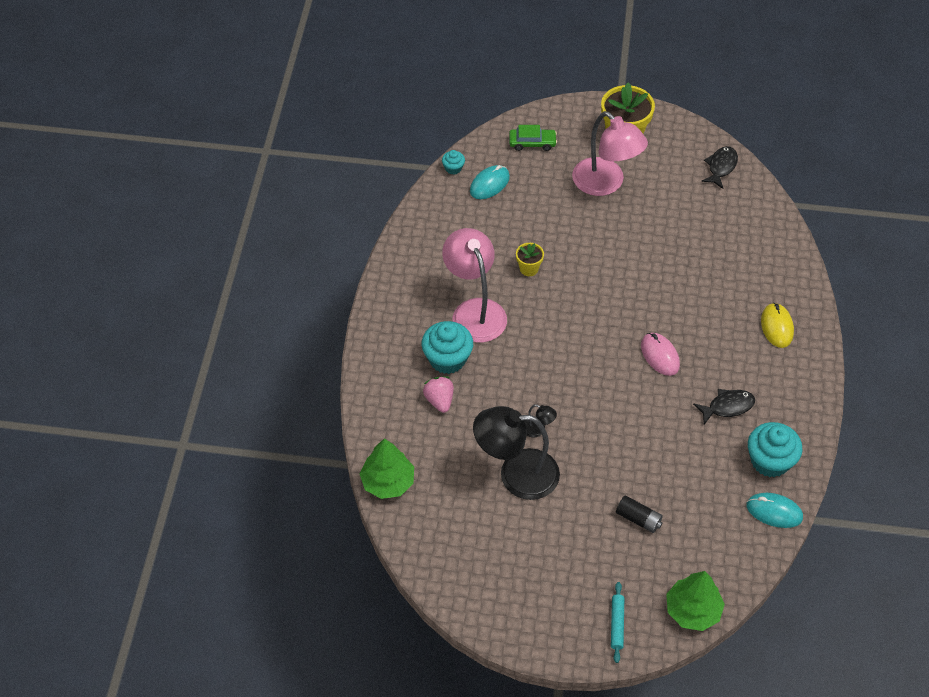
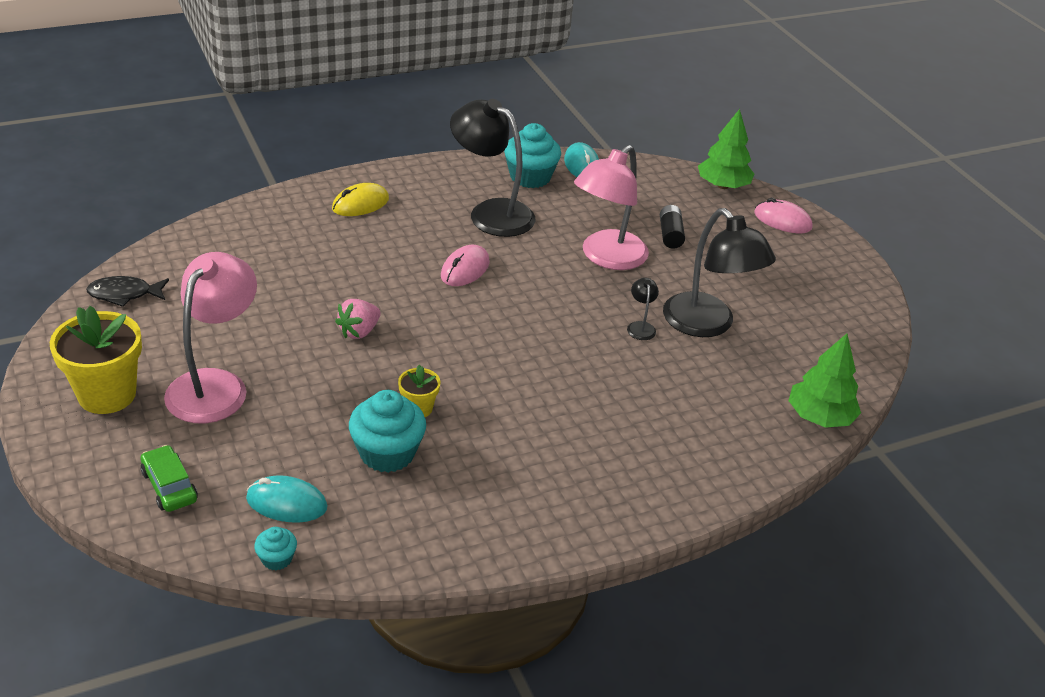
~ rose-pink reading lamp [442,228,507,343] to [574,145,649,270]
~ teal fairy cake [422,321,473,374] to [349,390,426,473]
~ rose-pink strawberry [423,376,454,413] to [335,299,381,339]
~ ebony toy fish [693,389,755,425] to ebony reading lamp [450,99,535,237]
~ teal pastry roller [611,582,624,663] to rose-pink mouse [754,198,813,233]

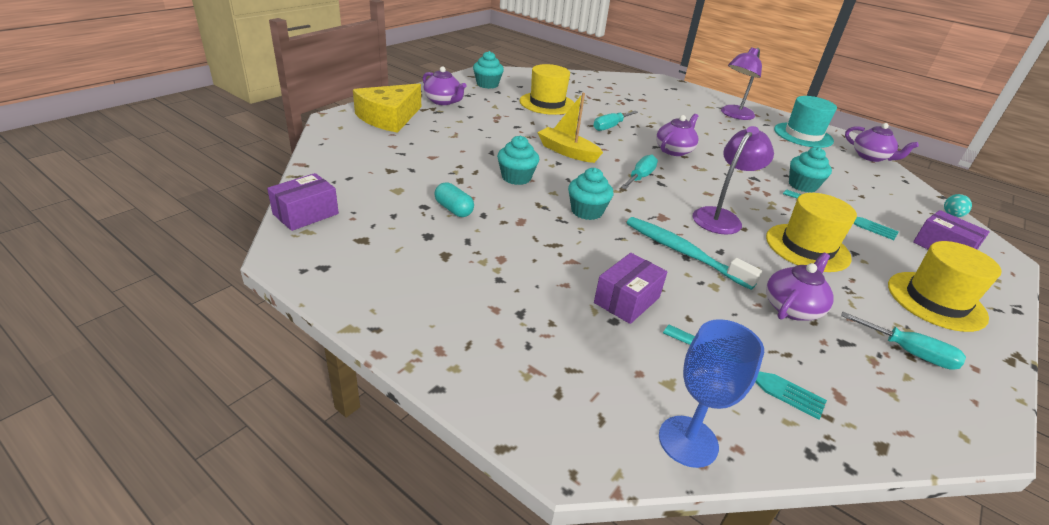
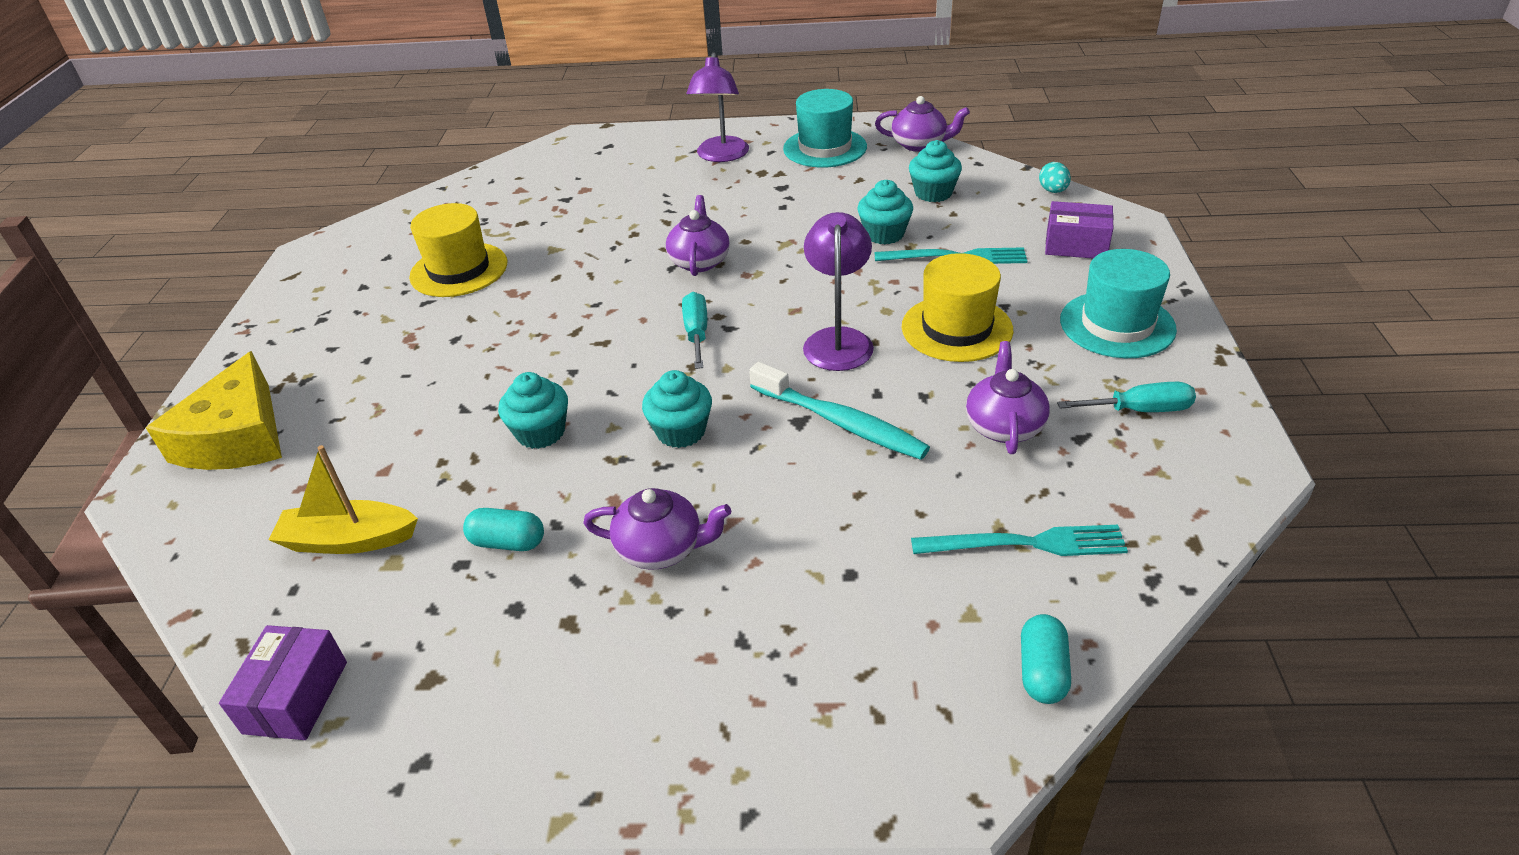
~ teal fairy cake [473,51,504,89] to [909,140,962,202]
~ royal purple tea pot [423,66,466,105] to [583,488,731,570]
~ bright yellow boat [537,93,603,163] to [269,445,418,554]
- teal screwdriver [593,111,638,131]
~ teal toothbrush [626,217,763,290] = [749,362,930,460] 150 degrees counterclockwise
~ bright yellow hat [888,241,1002,332] to teal hat [1060,249,1177,358]
- royal purple box [594,253,667,324]
~ royal blue chalice [659,319,764,468] to teal capsule [1021,614,1071,704]

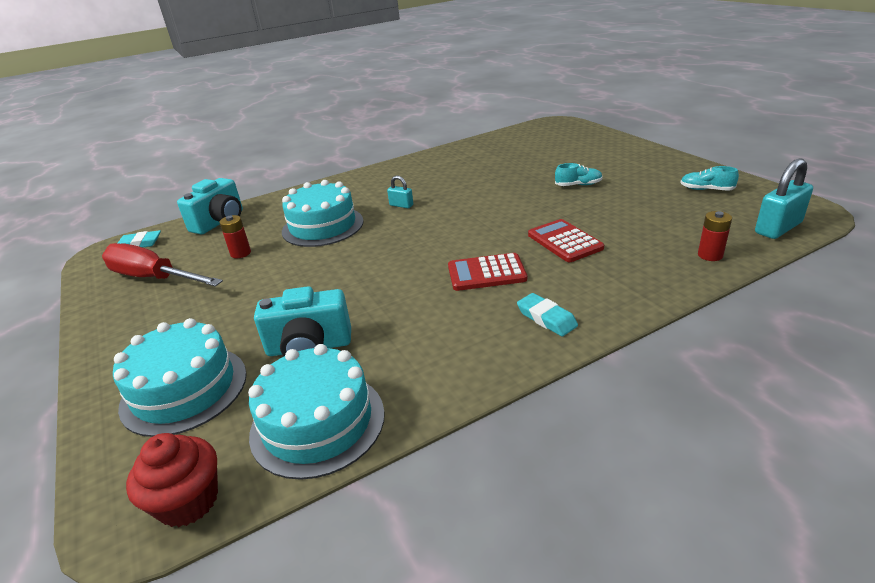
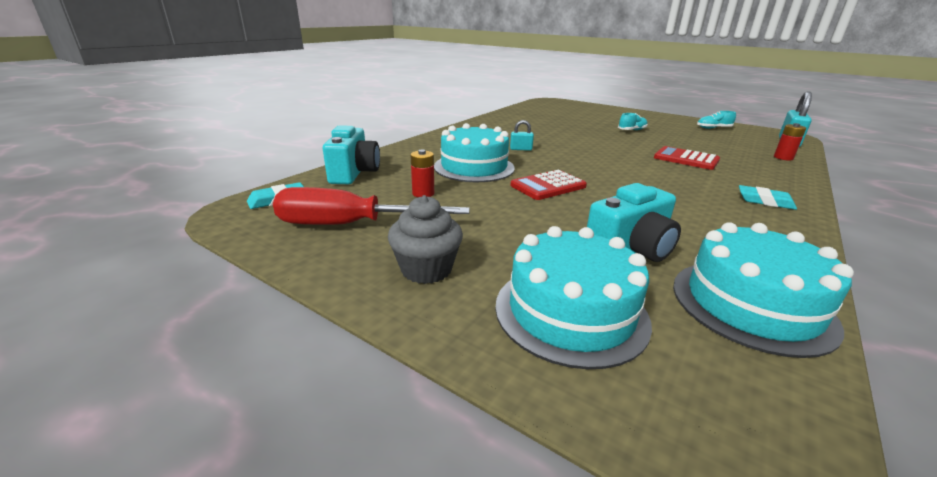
~ red adding machine [448,253,527,291] to [510,170,587,200]
- red fairy cake [126,433,218,527]
+ gray fairy cake [388,195,463,284]

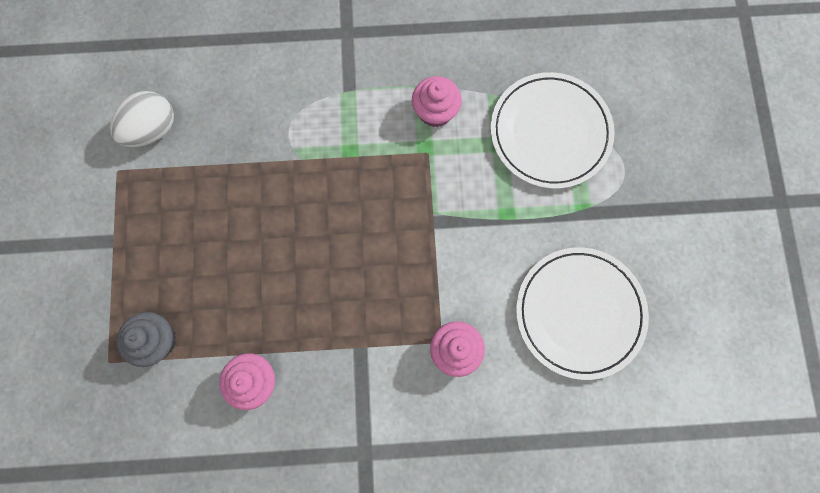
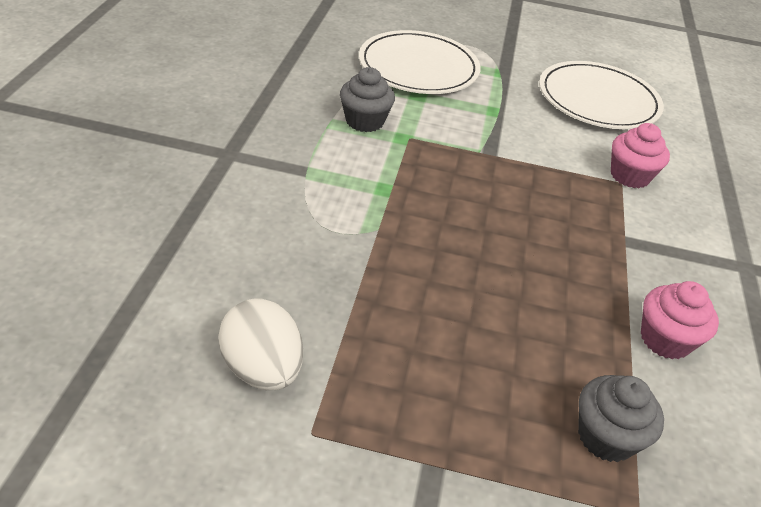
~ rose-pink fairy cake [412,76,462,127] to gray fairy cake [340,67,395,132]

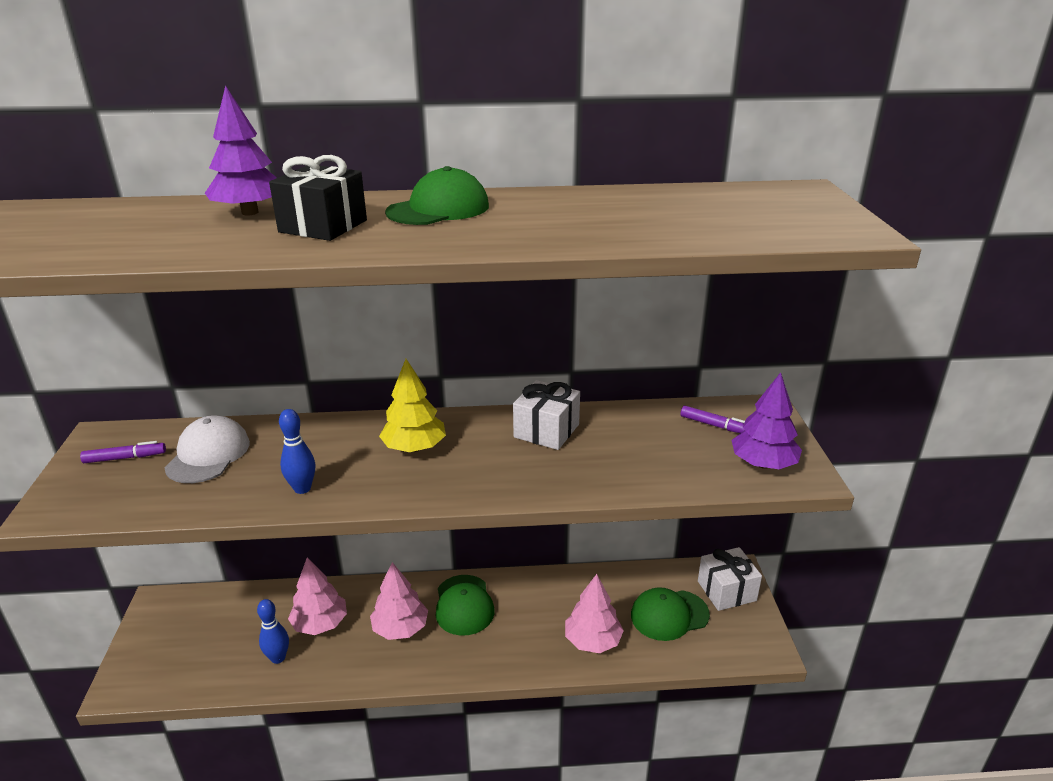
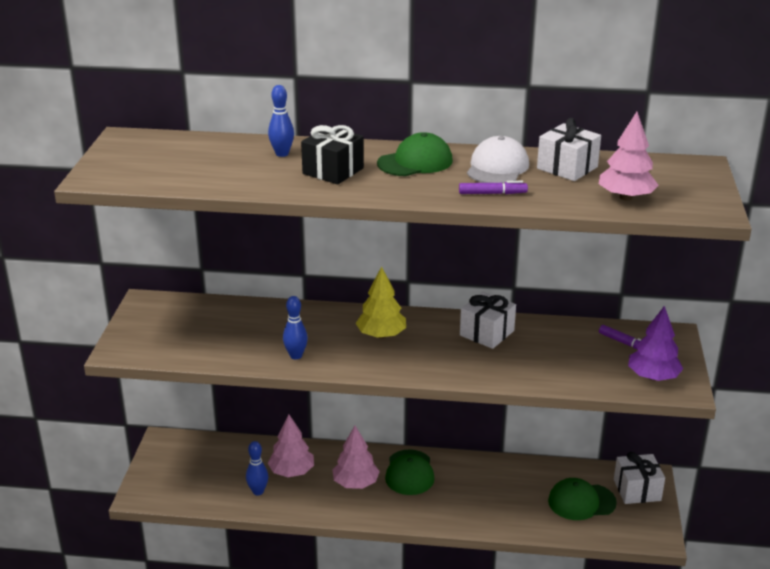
~ royal purple tree [205,85,277,215] to royal blue bowling pin [268,85,294,157]
~ snow-white cap [165,416,250,483] to [467,136,529,183]
~ royal purple marker [80,441,166,463] to [459,181,528,194]
~ rose-pink tree [565,574,624,653] to [599,112,659,201]
+ snow-white gift [537,118,601,181]

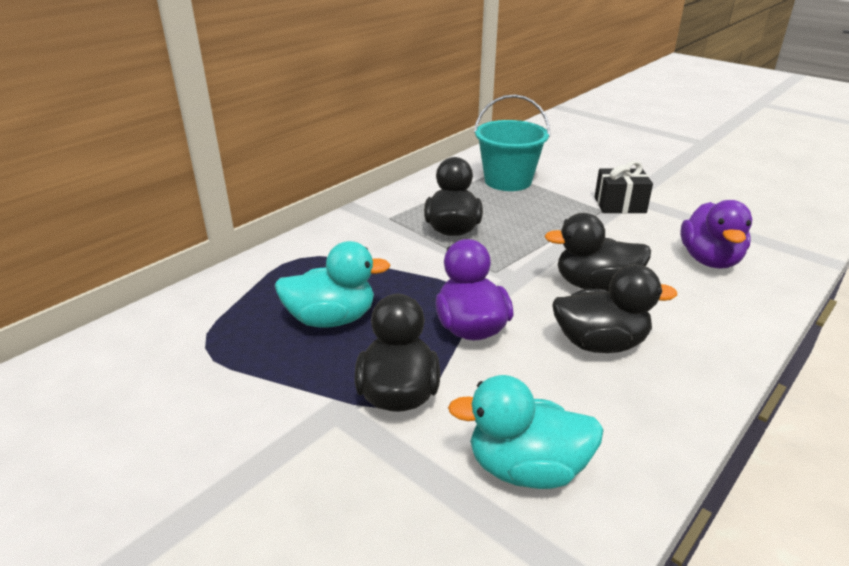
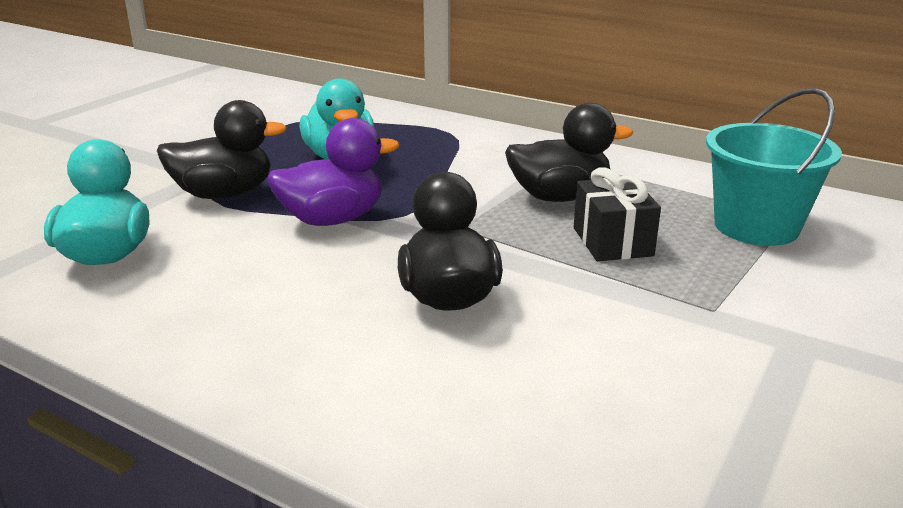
~ ebony gift [595,161,653,213] to [574,167,661,261]
- royal purple toy duck [680,200,752,268]
- ebony toy duck [552,264,677,353]

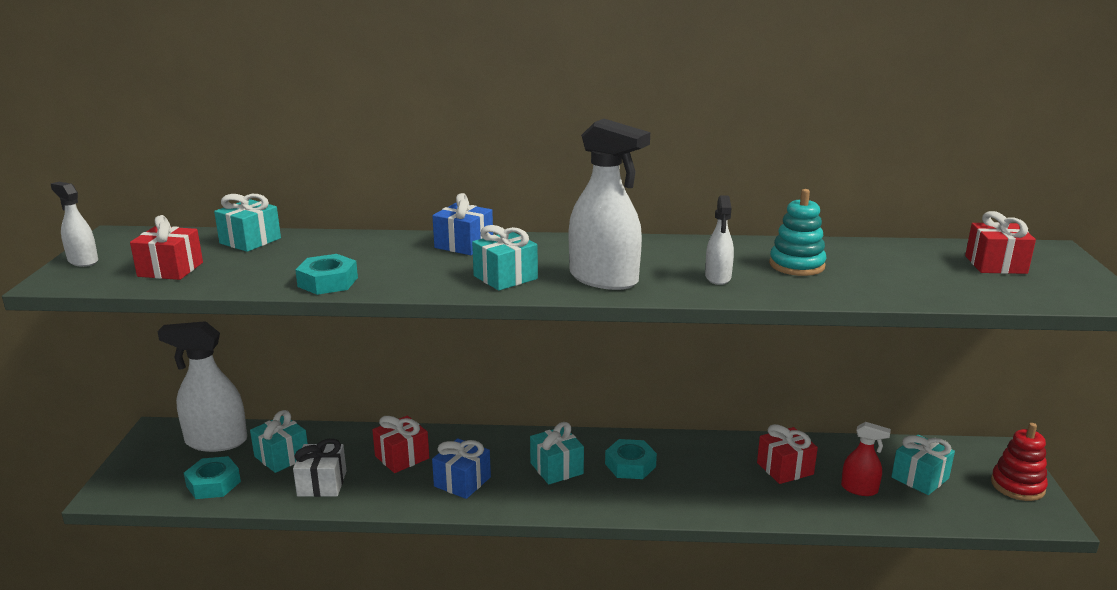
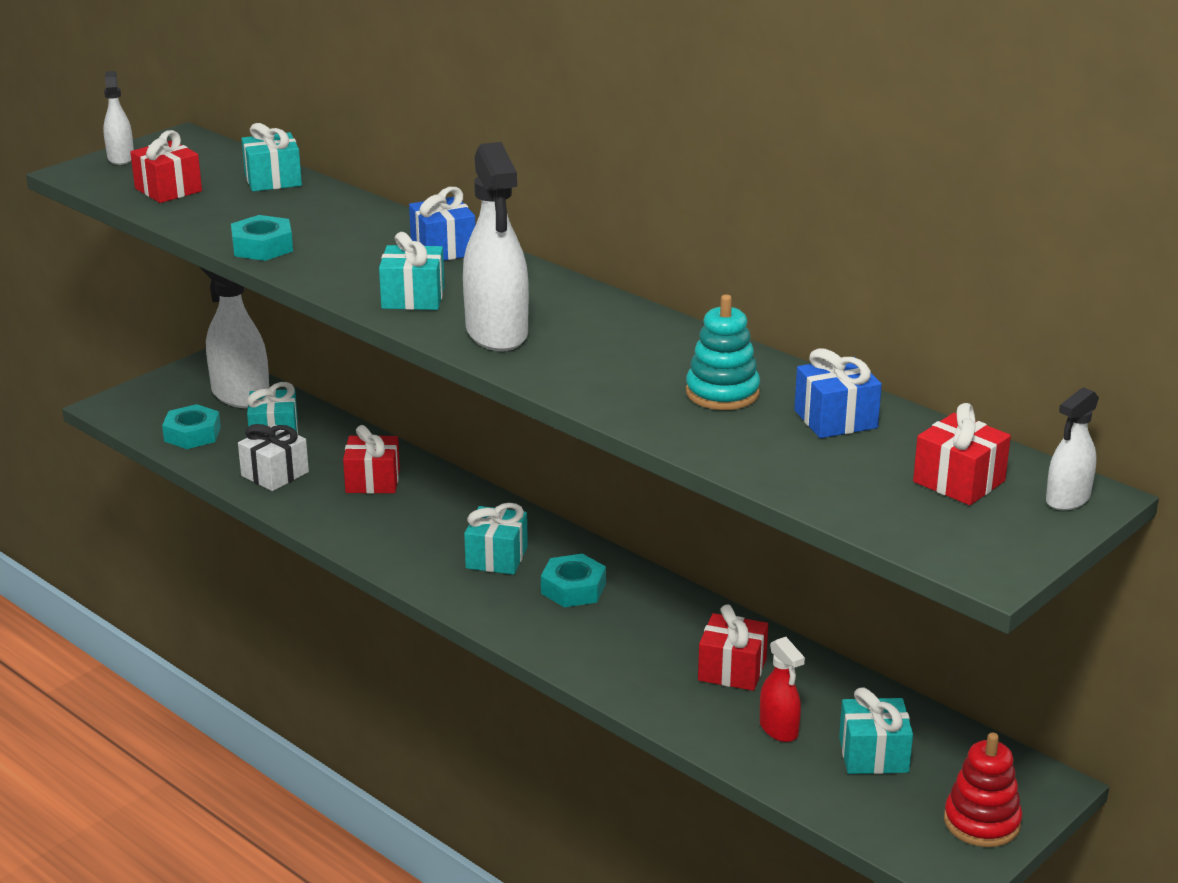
~ snow-white sprayer [705,195,734,285] to [1046,387,1099,510]
~ royal blue gift [432,438,491,499] to [794,348,882,438]

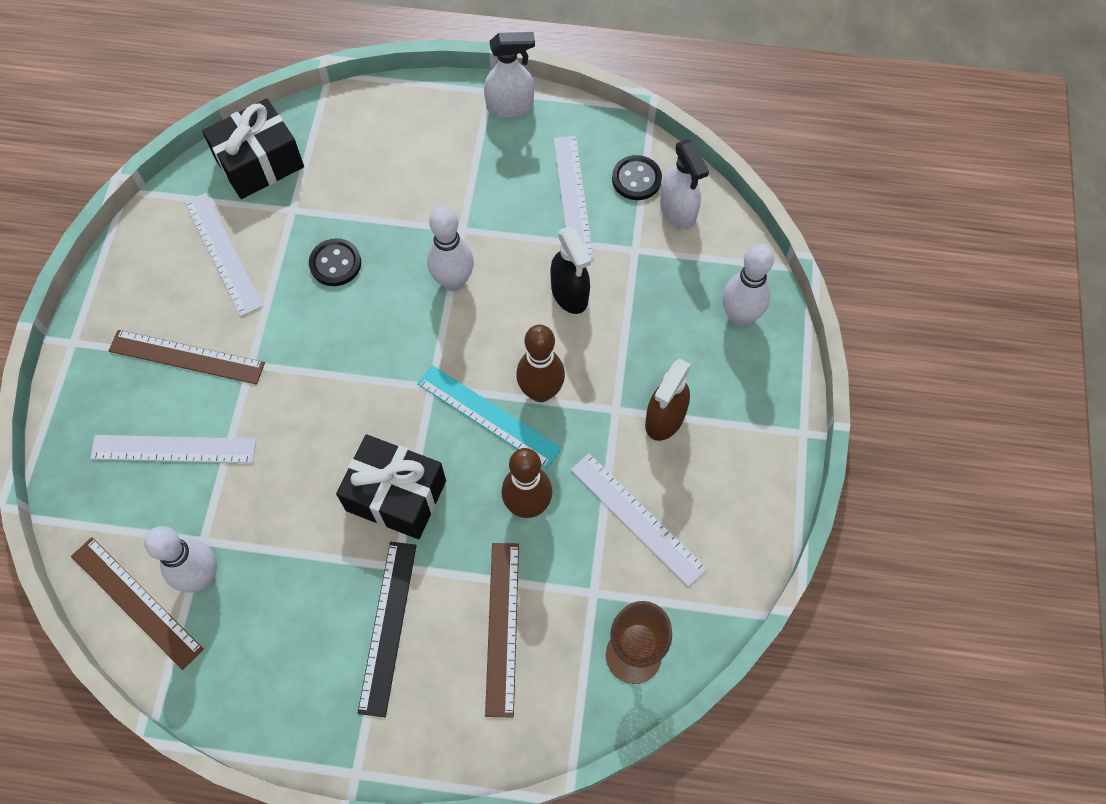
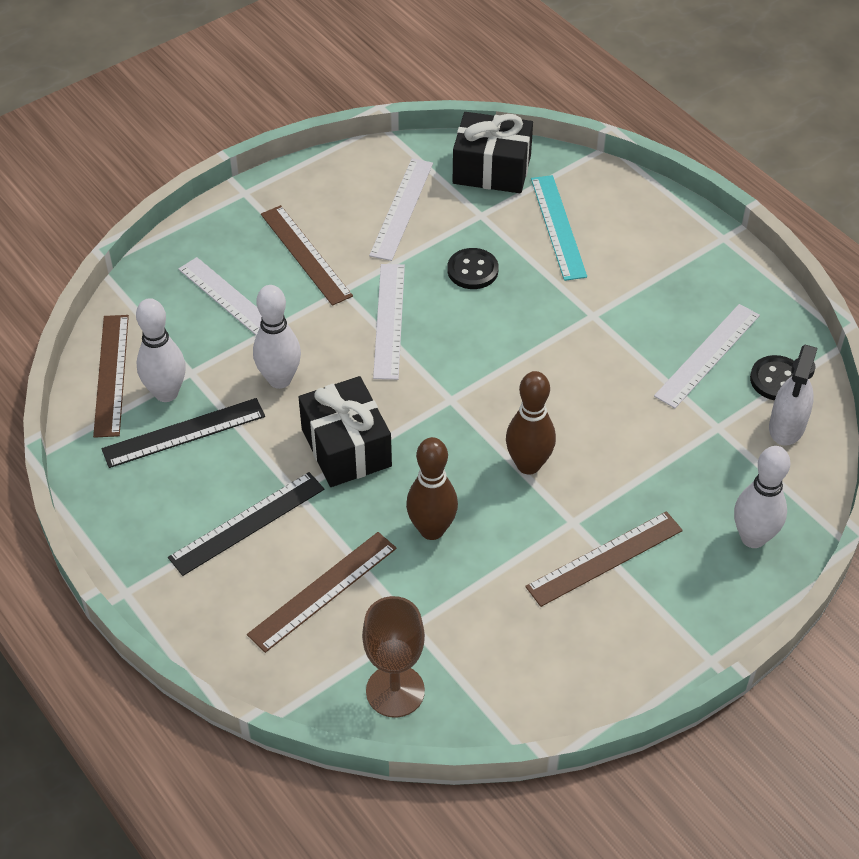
- snow-white sprayer [484,32,535,118]
~ snow-white bowling pin [427,206,474,291] to [253,285,301,389]
- ebony sprayer [550,226,591,314]
~ dark brown sprayer [645,359,691,441] to dark brown measuring stick [525,511,683,607]
~ teal measuring stick [417,365,562,468] to [531,175,587,281]
~ snow-white measuring stick [571,453,707,587] to [373,264,405,380]
+ ebony measuring stick [102,398,265,468]

